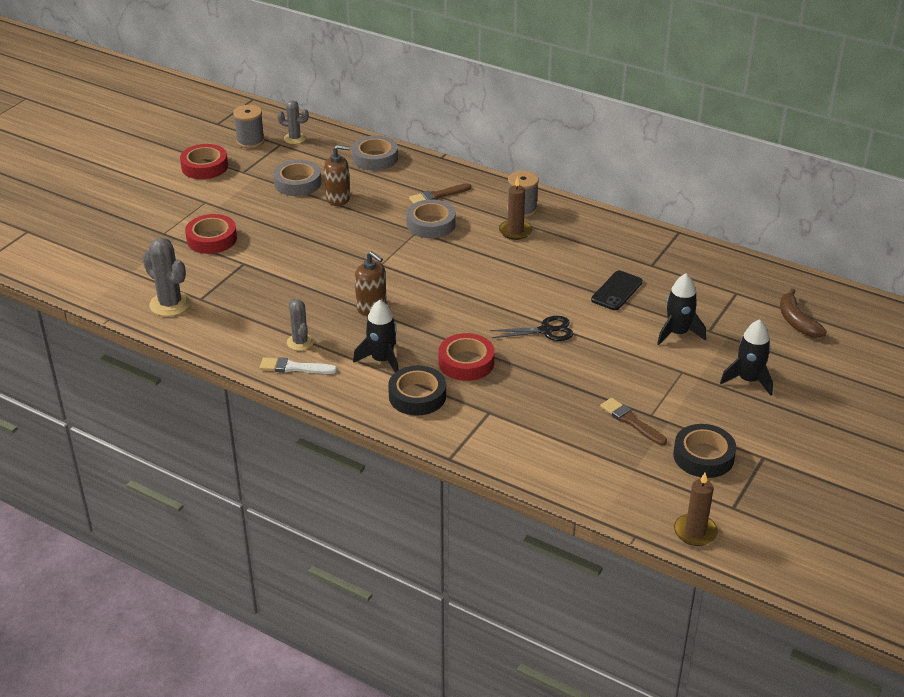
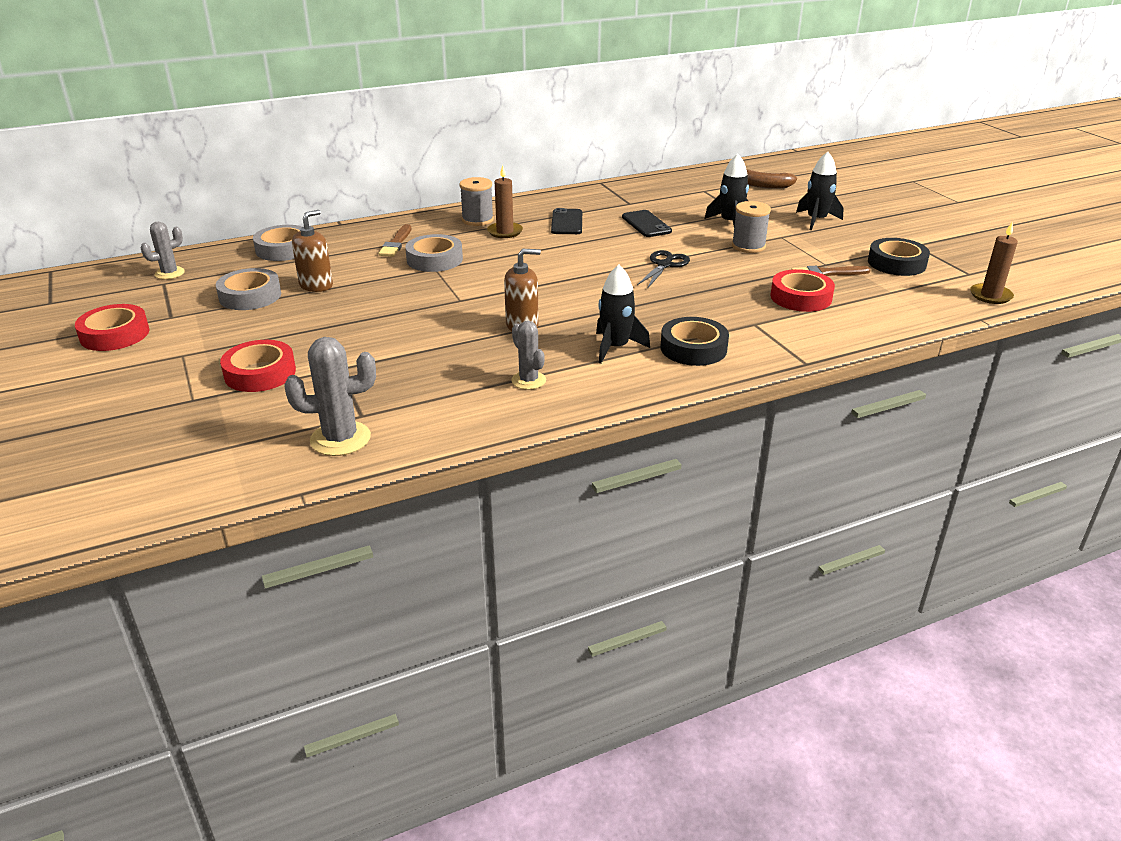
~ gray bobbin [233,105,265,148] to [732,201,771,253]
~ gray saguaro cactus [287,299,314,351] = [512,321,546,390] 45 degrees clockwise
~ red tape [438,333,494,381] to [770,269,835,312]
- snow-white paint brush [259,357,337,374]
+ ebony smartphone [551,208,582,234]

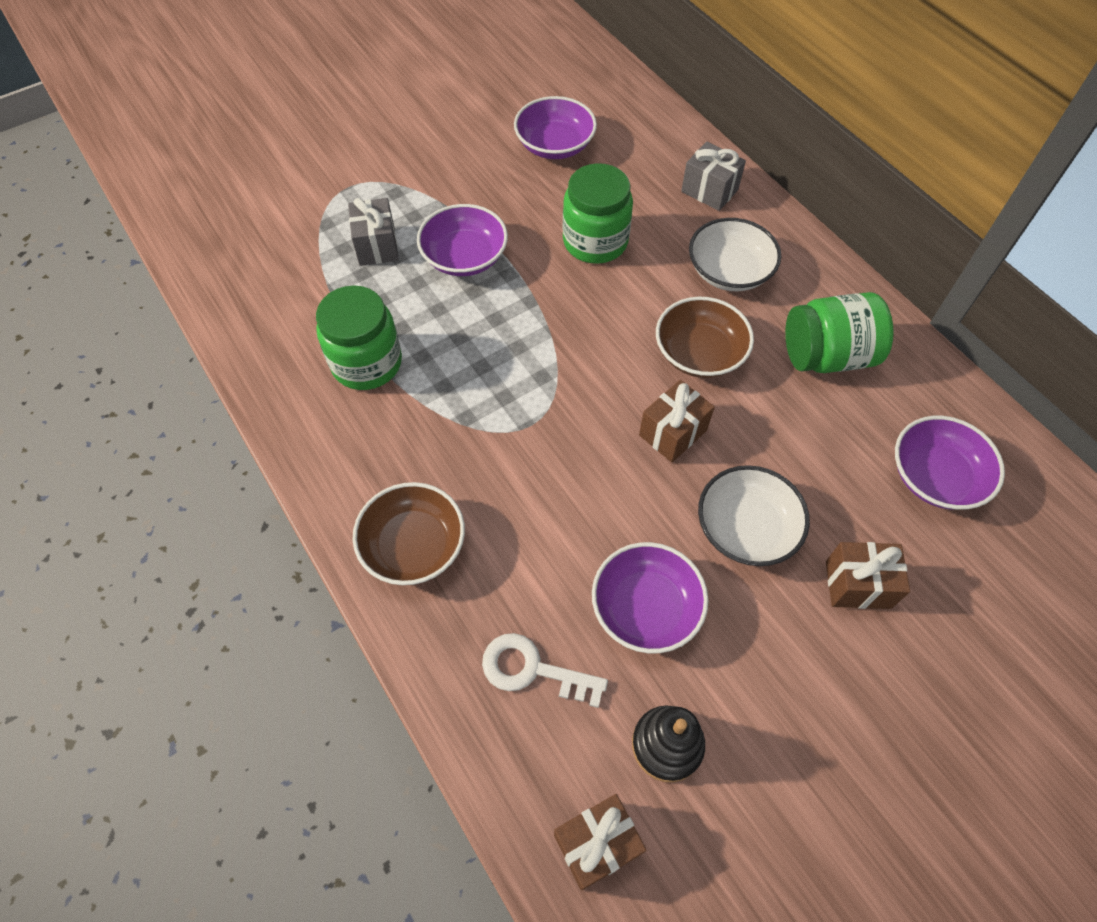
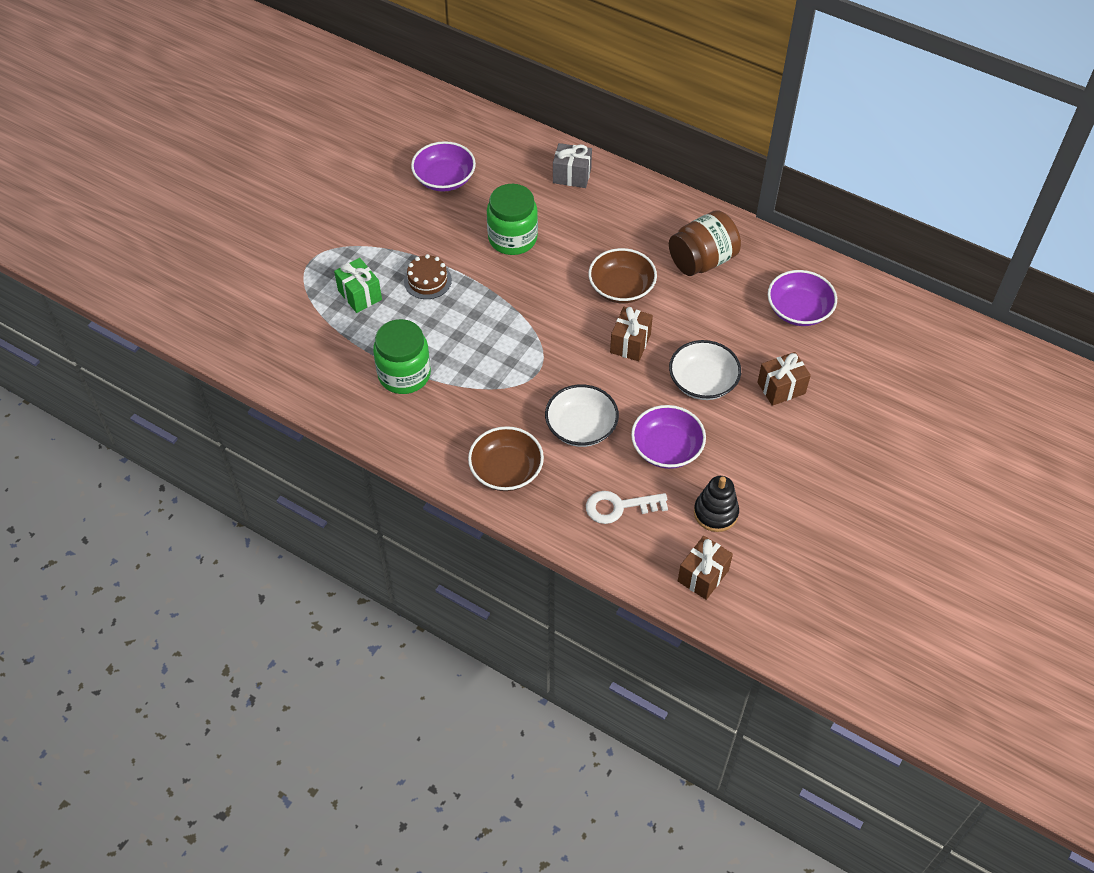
~ gray gift [348,198,399,266] to emerald gift [334,258,382,313]
~ royal purple serving bowl [417,204,508,276] to dark brown gateau [404,254,452,299]
~ snow-white serving bowl [689,218,781,291] to [545,384,619,447]
~ emerald jar [785,292,894,373] to dark brown jar [669,210,741,276]

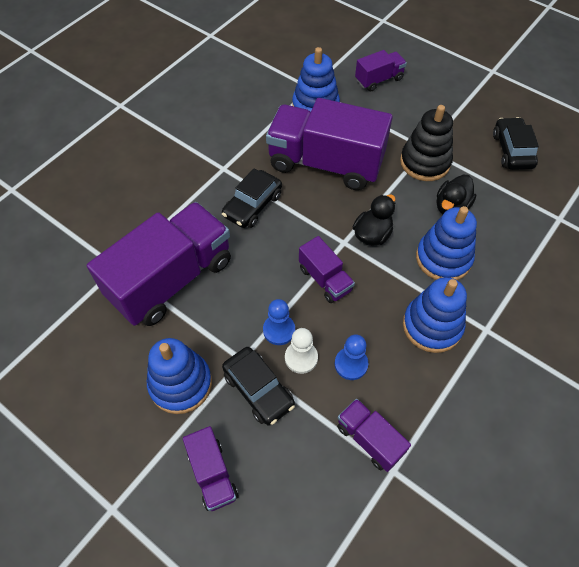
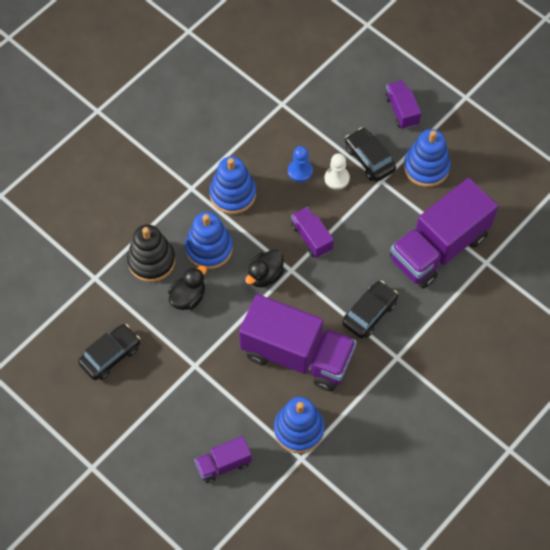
~ ebony ring stacker [400,105,453,181] to [127,224,175,282]
~ ebony automobile [493,117,539,170] = [78,324,140,380] 135 degrees counterclockwise
- royal blue chess pawn [263,299,295,345]
- royal purple toy truck [337,399,411,472]

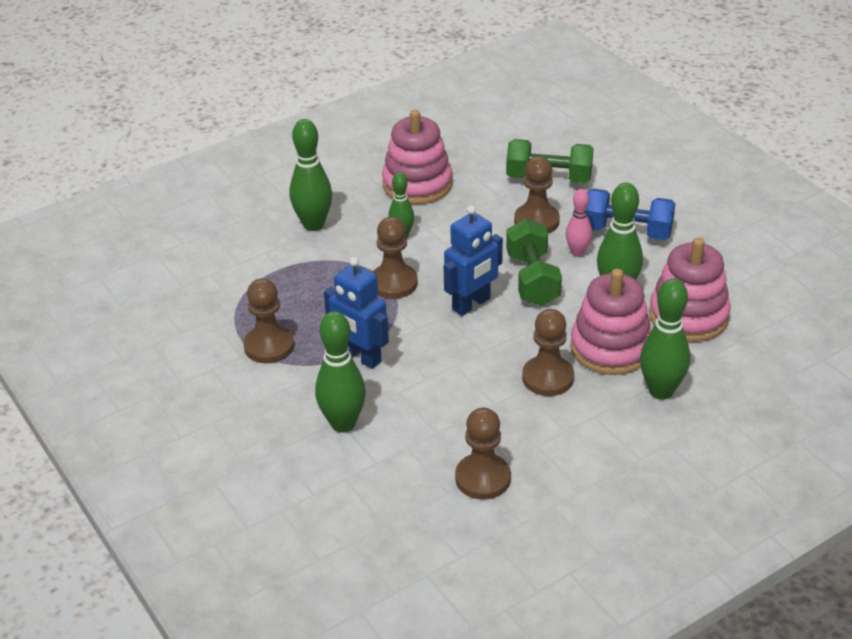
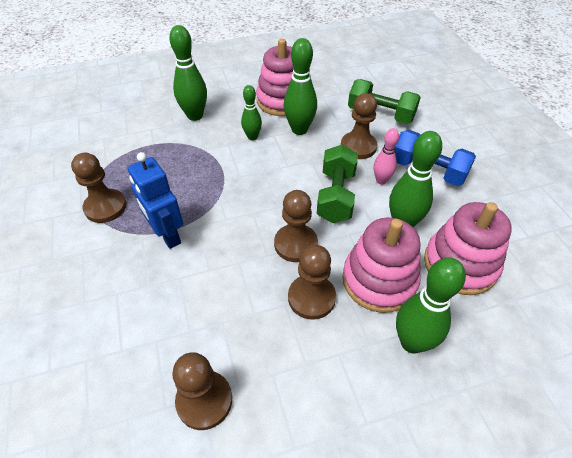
- royal blue toy robot [444,205,503,316]
~ dark brown chess pawn [372,217,418,299] to [274,190,318,262]
~ emerald bowling pin [315,311,366,433] to [284,38,317,135]

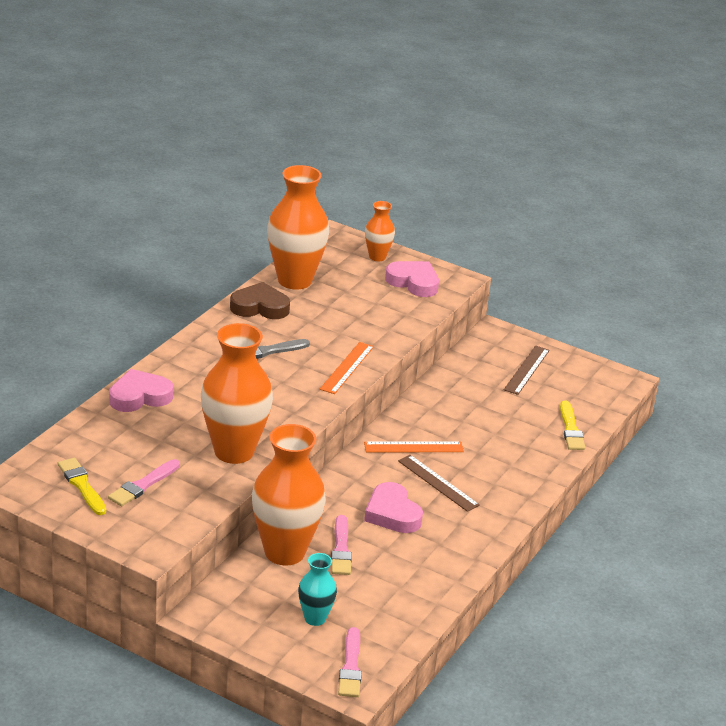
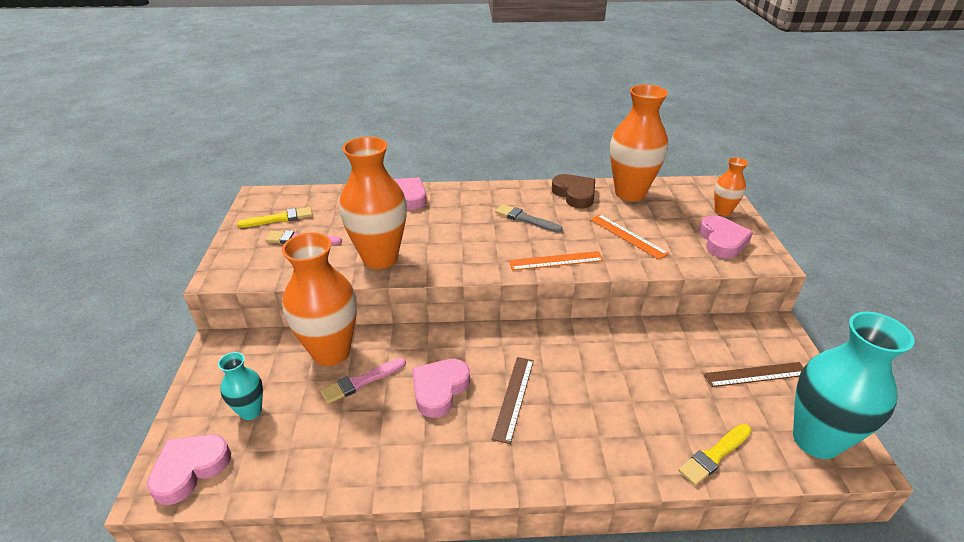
~ orange measuring stick [364,442,464,452] to [590,214,669,260]
~ bright yellow paint brush [58,458,106,515] = [237,207,313,228] 45 degrees clockwise
~ rose-pink paint brush [338,627,362,697] to rose-pink heart shape [147,434,231,505]
+ teal flower vase [793,312,915,459]

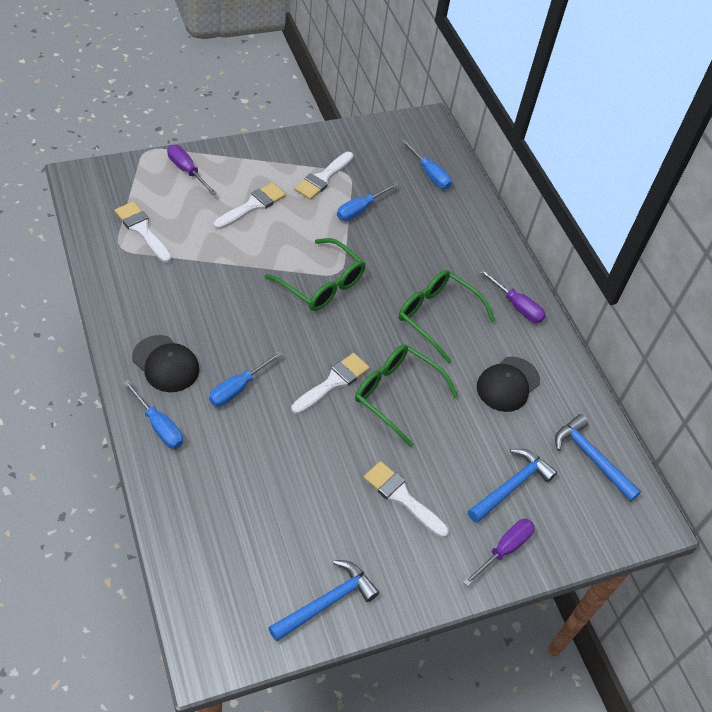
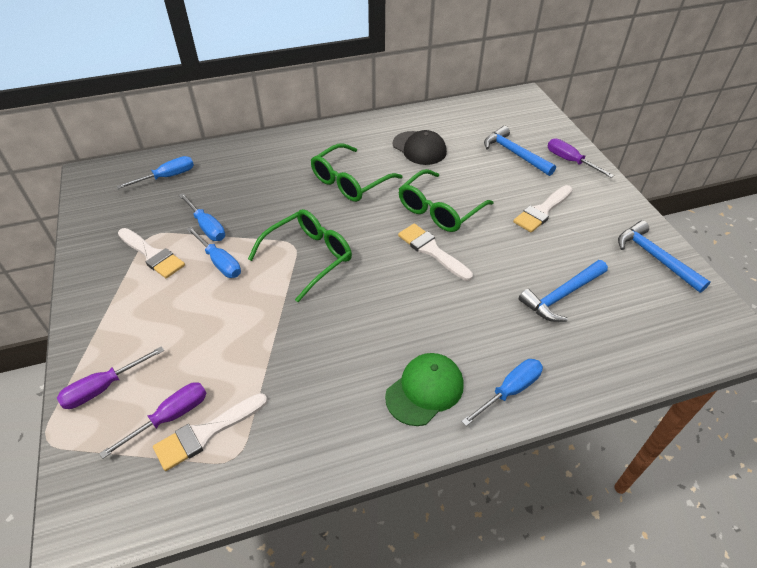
- snow-white paint brush [214,183,286,229]
~ royal purple screwdriver [479,269,546,323] to [99,382,207,459]
~ ebony cap [132,335,199,392] to emerald cap [385,353,464,426]
~ royal blue screwdriver [209,351,283,407] to [186,227,241,278]
~ royal blue hammer [555,414,641,502] to [519,260,608,322]

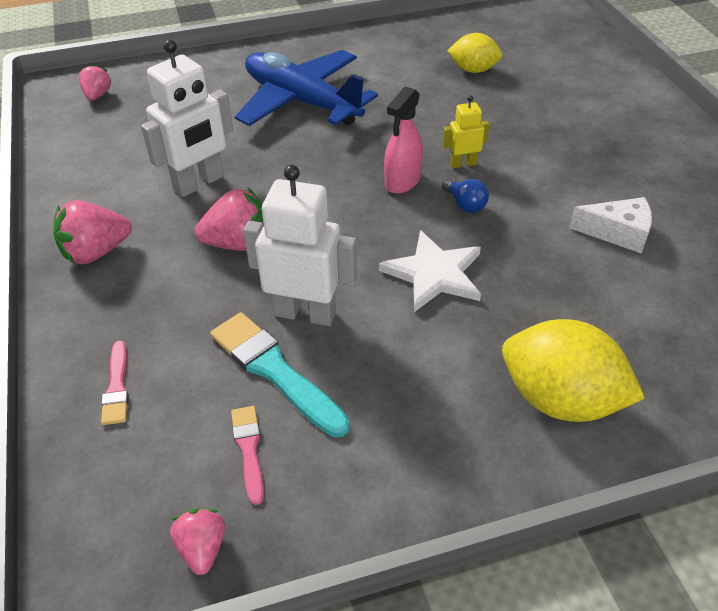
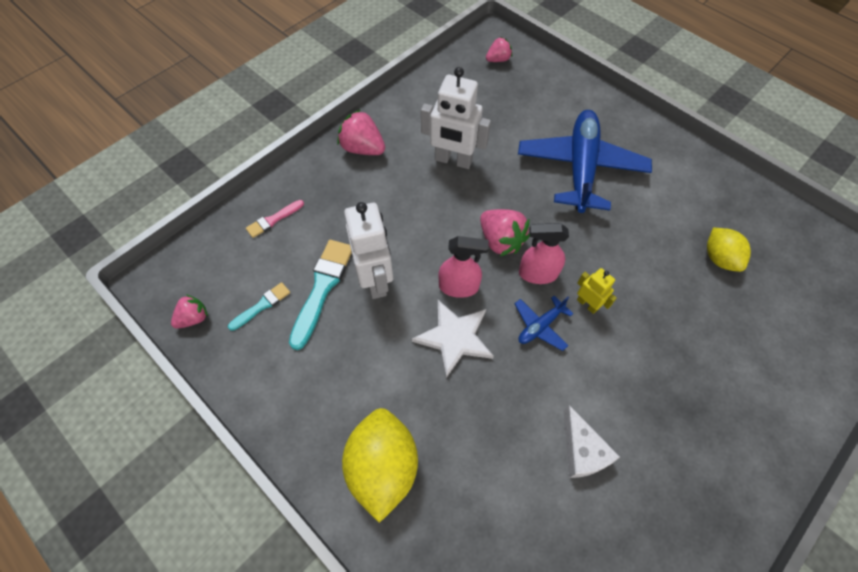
~ royal blue bulb [442,179,489,213] to royal blue aeroplane [514,296,573,351]
~ rose-pink strawberry [195,188,264,251] to [480,209,530,256]
~ rose-pink paint brush [231,406,264,505] to teal paint brush [228,282,290,331]
+ rose-pink sprayer [438,236,489,298]

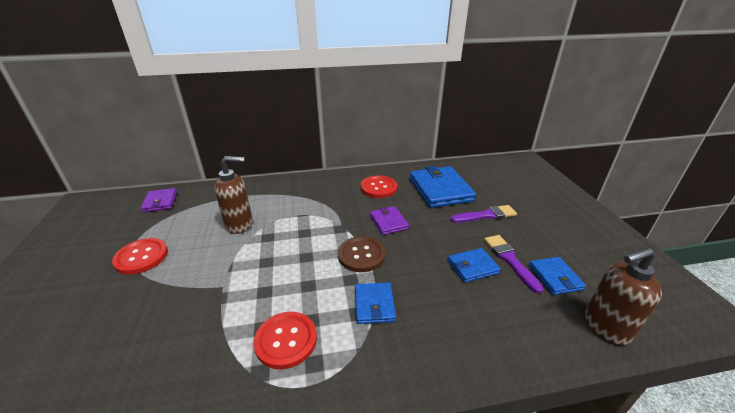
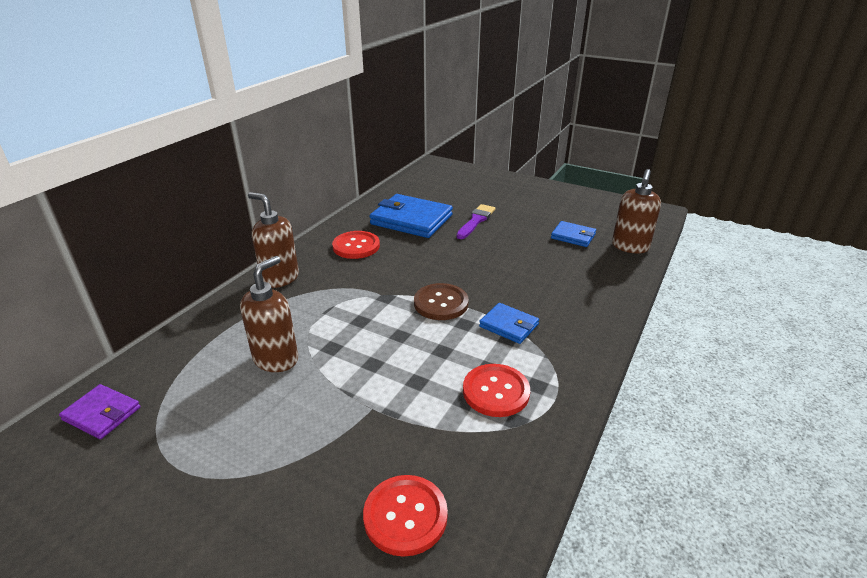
- royal purple billfold [370,206,409,235]
- royal purple paint brush [484,235,543,294]
~ red button [112,238,168,275] to [363,475,448,557]
- royal blue billfold [448,248,501,283]
+ dark brown soap dispenser [248,192,299,288]

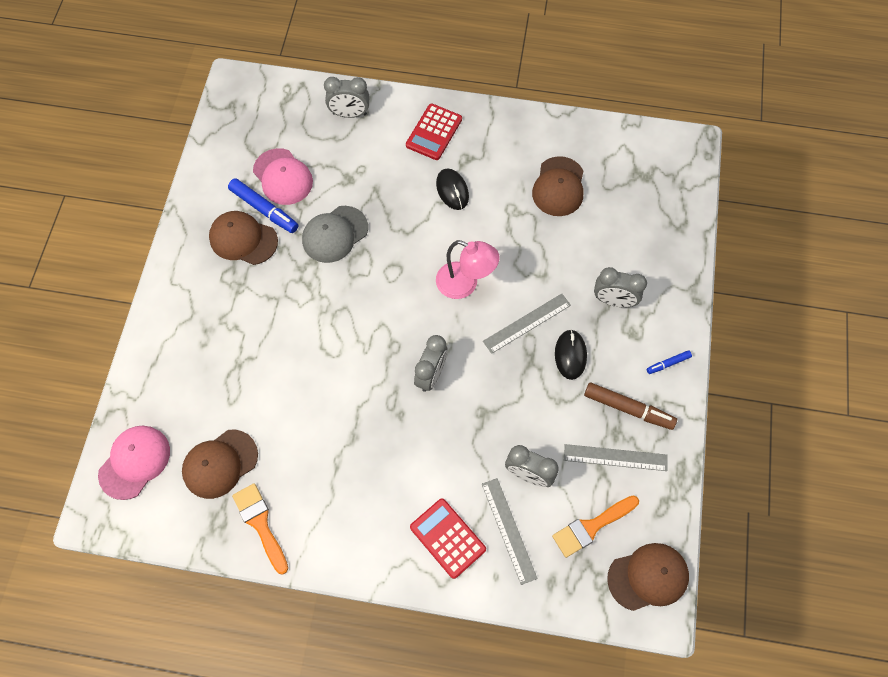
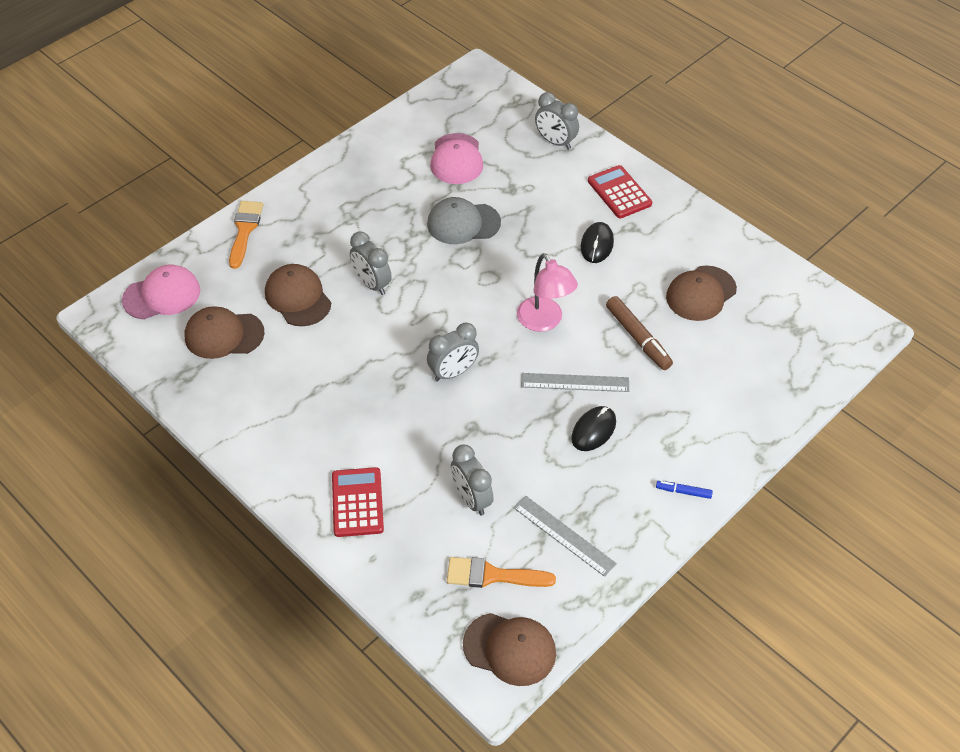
~ red adding machine [406,104,462,160] = [588,165,652,218] 90 degrees clockwise
- royal blue marker [228,178,298,233]
~ dark brown cap [209,211,278,265] to [265,264,331,326]
~ gray bedside clock [594,267,647,307] to [350,231,392,295]
~ dark brown marker [584,382,677,430] to [606,296,673,370]
- gray measuring stick [482,478,538,585]
~ orange paint brush [232,483,288,575] to [229,201,263,269]

